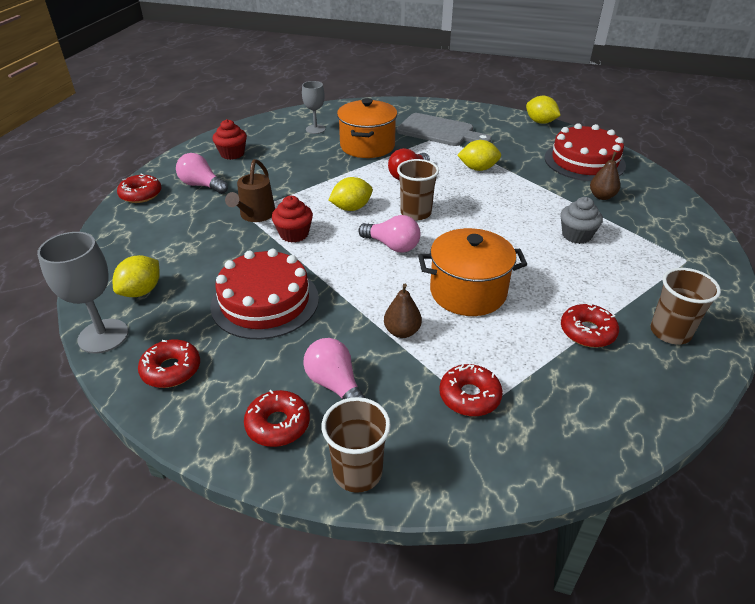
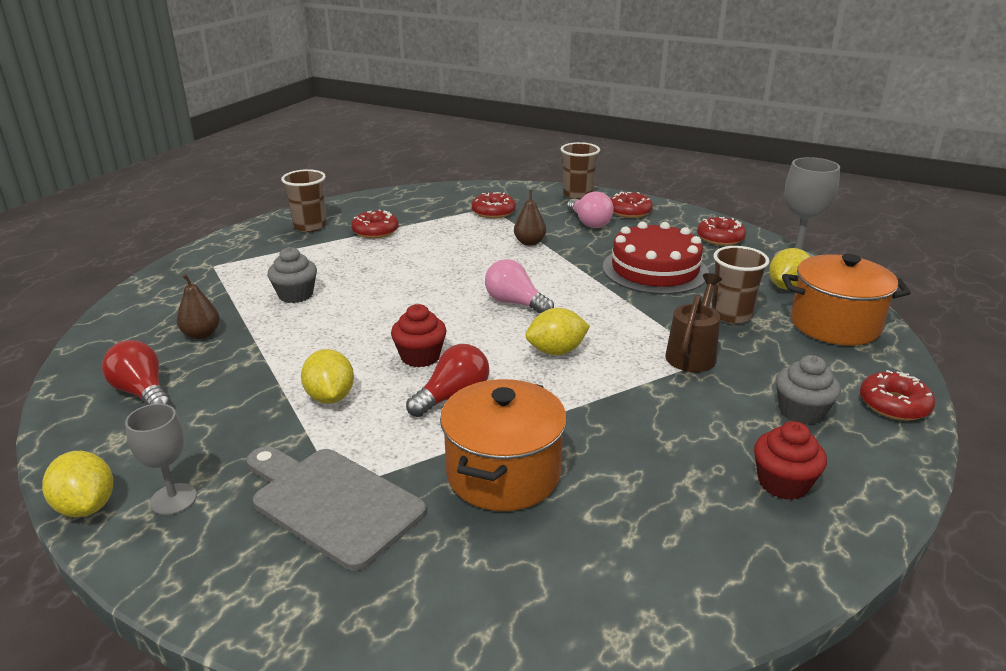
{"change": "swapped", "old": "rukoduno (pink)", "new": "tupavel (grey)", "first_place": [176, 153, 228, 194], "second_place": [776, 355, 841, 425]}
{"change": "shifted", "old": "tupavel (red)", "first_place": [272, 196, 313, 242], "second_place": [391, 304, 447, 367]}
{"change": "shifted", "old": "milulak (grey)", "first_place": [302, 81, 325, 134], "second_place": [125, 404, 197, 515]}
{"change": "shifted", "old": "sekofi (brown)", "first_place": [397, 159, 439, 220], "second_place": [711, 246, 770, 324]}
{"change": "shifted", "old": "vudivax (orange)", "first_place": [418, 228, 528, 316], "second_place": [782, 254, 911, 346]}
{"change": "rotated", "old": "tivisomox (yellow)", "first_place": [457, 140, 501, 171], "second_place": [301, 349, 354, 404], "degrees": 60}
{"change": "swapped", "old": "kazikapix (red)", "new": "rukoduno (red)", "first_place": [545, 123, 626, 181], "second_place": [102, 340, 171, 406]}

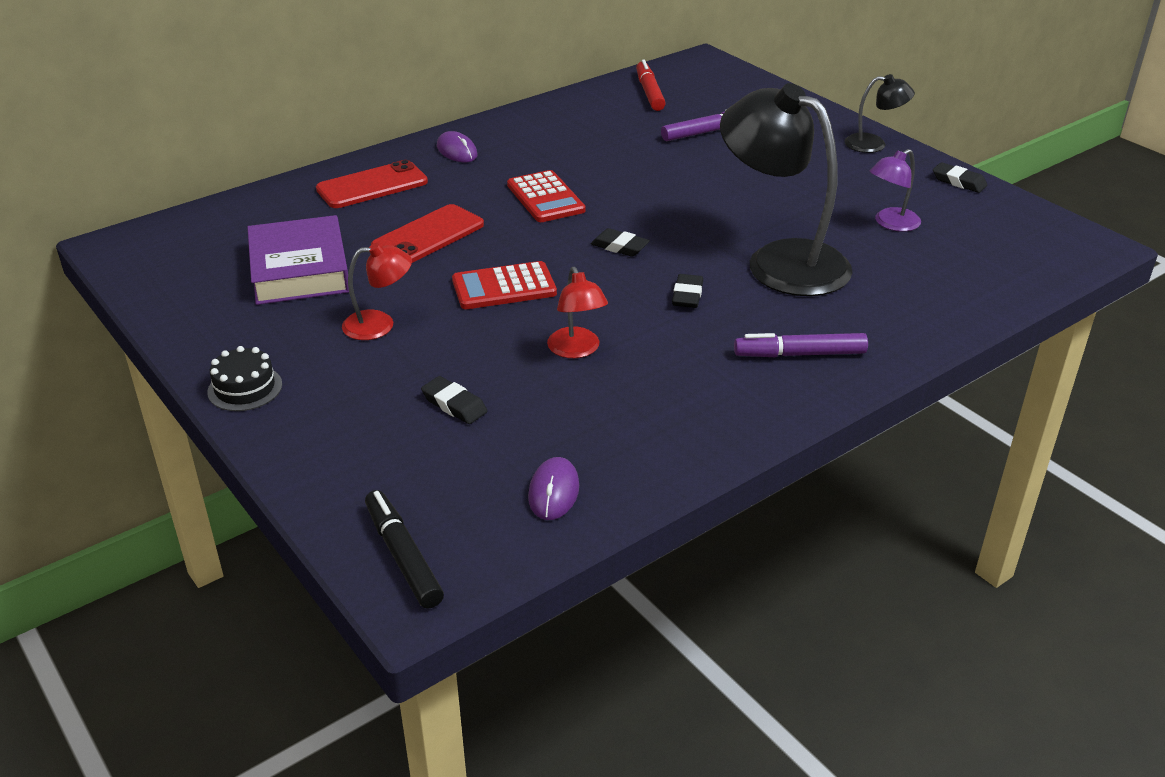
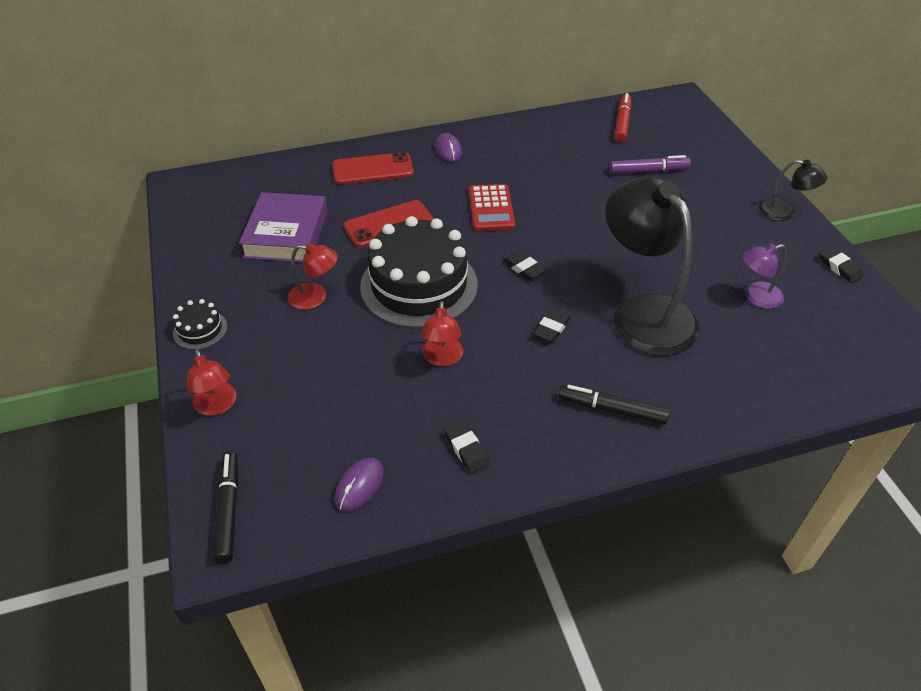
{"change": "shifted", "old": "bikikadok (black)", "first_place": [421, 376, 488, 424], "second_place": [444, 421, 490, 474]}
{"change": "swapped", "old": "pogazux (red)", "new": "kazikapix (black)", "first_place": [452, 261, 557, 309], "second_place": [360, 216, 478, 328]}
{"change": "repainted", "old": "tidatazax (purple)", "new": "tidatazax (black)", "first_place": [734, 333, 868, 357], "second_place": [558, 385, 670, 425]}
{"change": "new", "new": "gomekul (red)", "second_place": [187, 349, 237, 416]}

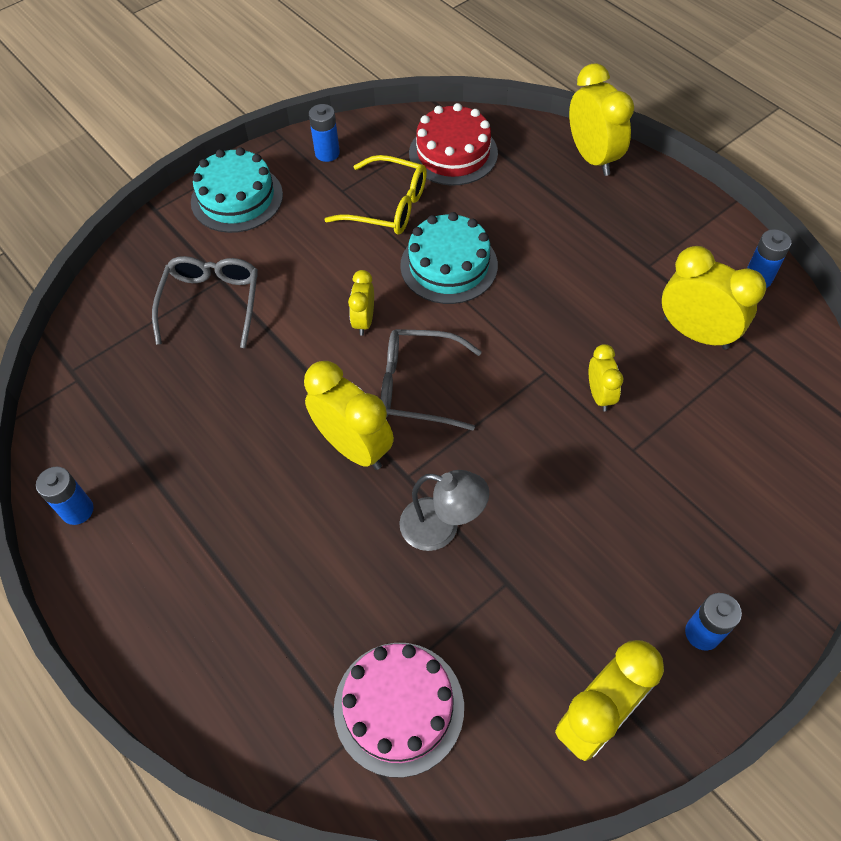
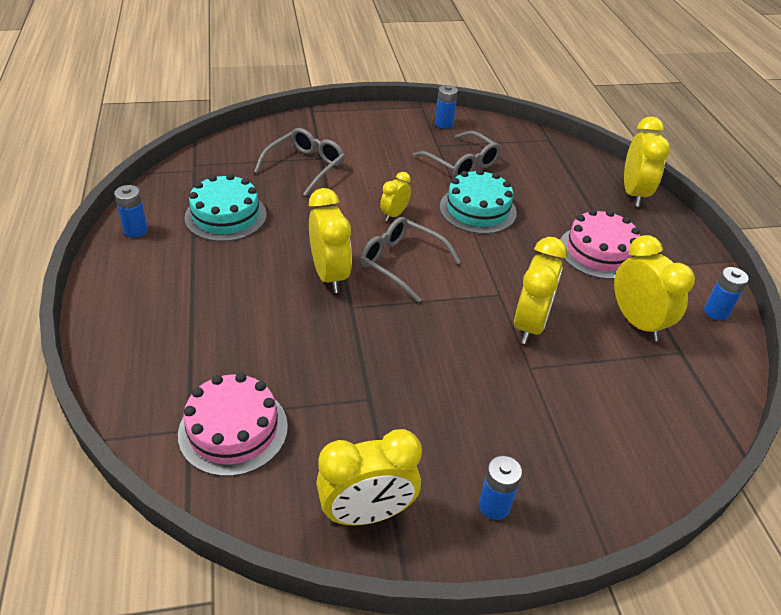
{"change": "shifted", "old": "kazikapix (turquoise)", "first_place": [191, 147, 283, 233], "second_place": [185, 173, 267, 242]}
{"change": "repainted", "old": "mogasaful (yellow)", "new": "mogasaful (grey)", "first_place": [324, 155, 427, 235], "second_place": [413, 131, 501, 178]}
{"change": "gone", "old": "gomekul (grey)", "first_place": [399, 470, 489, 551]}
{"change": "gone", "old": "kazikapix (red)", "first_place": [409, 103, 498, 186]}
{"change": "scaled", "old": "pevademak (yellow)", "first_place": [589, 344, 623, 412], "second_place": [514, 237, 567, 344], "factor": 1.8}
{"change": "new", "new": "kazikapix (pink)", "second_place": [560, 209, 640, 279]}

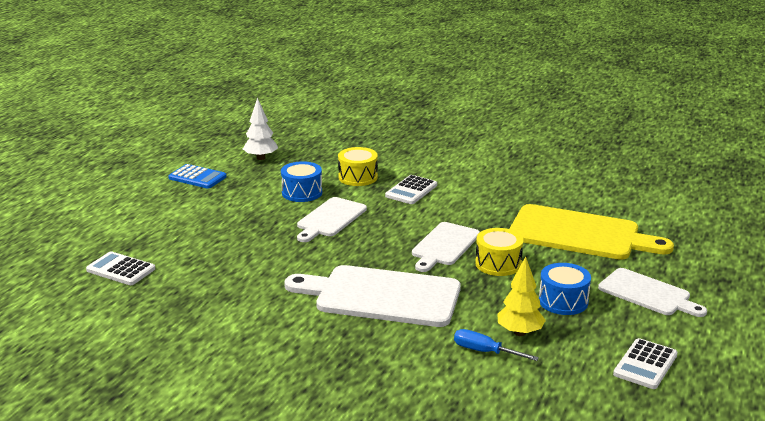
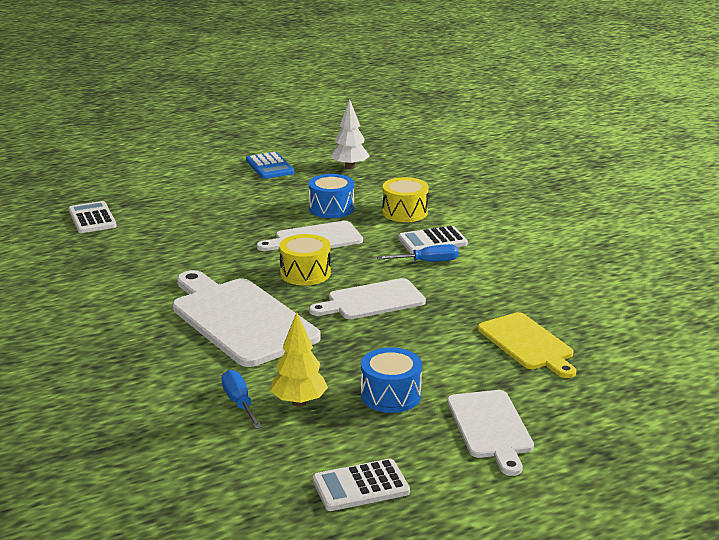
{"change": "shifted", "old": "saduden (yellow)", "first_place": [475, 228, 523, 276], "second_place": [279, 234, 331, 285]}
{"change": "scaled", "old": "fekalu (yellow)", "first_place": [509, 204, 674, 260], "second_place": [478, 312, 576, 378], "factor": 0.61}
{"change": "new", "new": "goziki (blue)", "second_place": [377, 244, 459, 262]}

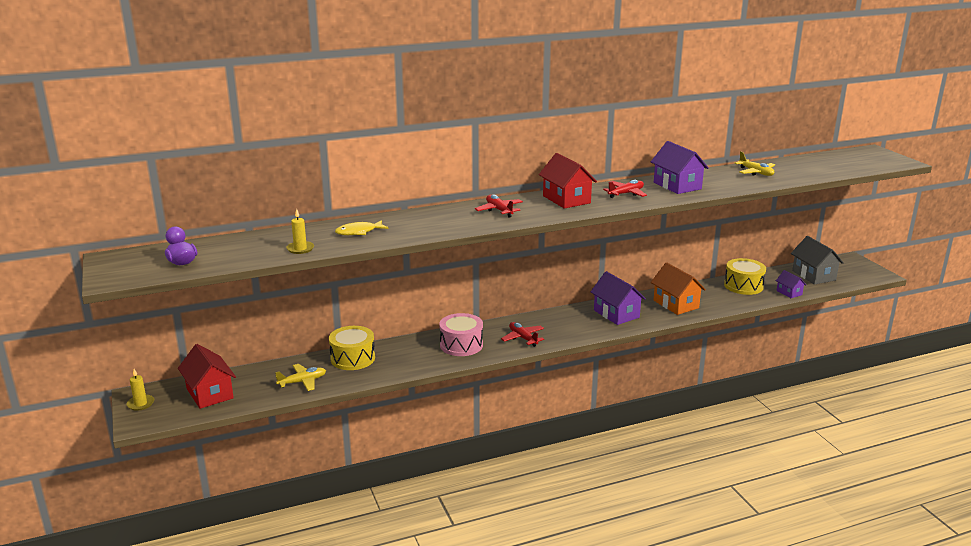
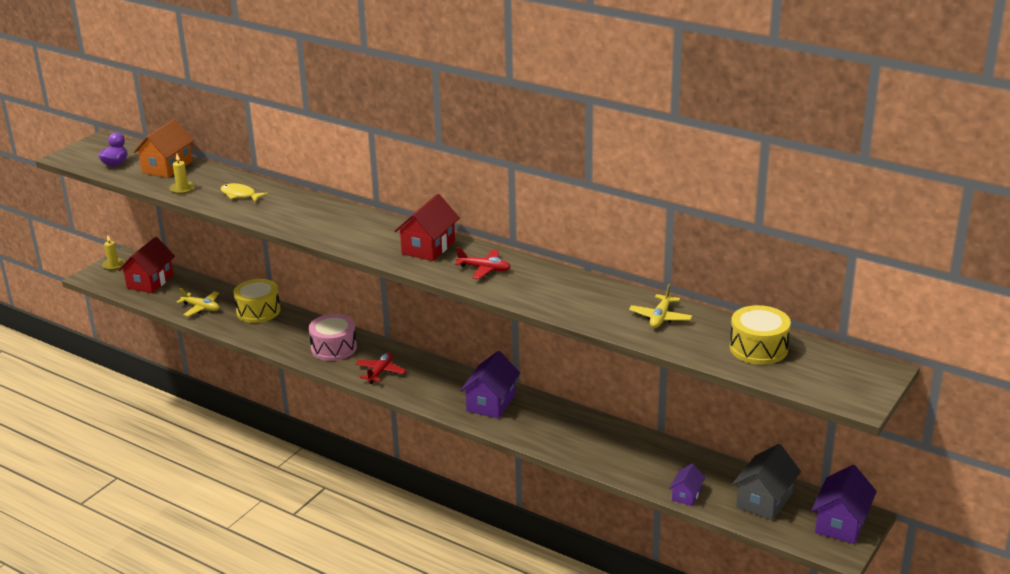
{"change": "gone", "old": "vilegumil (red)", "first_place": [475, 194, 523, 217]}
{"change": "shifted", "old": "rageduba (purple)", "first_place": [651, 141, 709, 194], "second_place": [811, 465, 877, 544]}
{"change": "shifted", "old": "rageduba (orange)", "first_place": [651, 262, 706, 315], "second_place": [133, 119, 194, 178]}
{"change": "shifted", "old": "saduden (yellow)", "first_place": [724, 258, 766, 295], "second_place": [730, 305, 791, 365]}

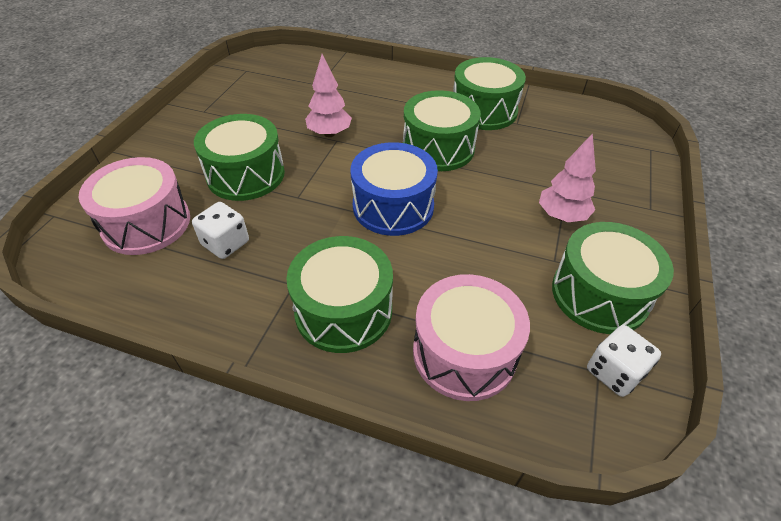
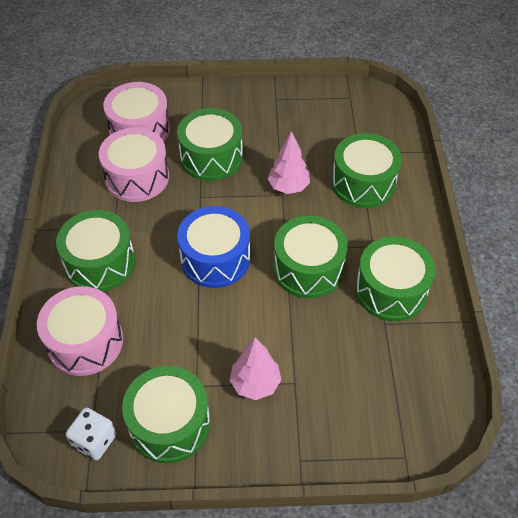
{"change": "swapped", "old": "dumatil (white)", "new": "saduden (pink)", "first_place": [192, 202, 249, 259], "second_place": [99, 128, 169, 202]}
{"change": "new", "new": "saduden (green)", "second_place": [331, 133, 402, 208]}

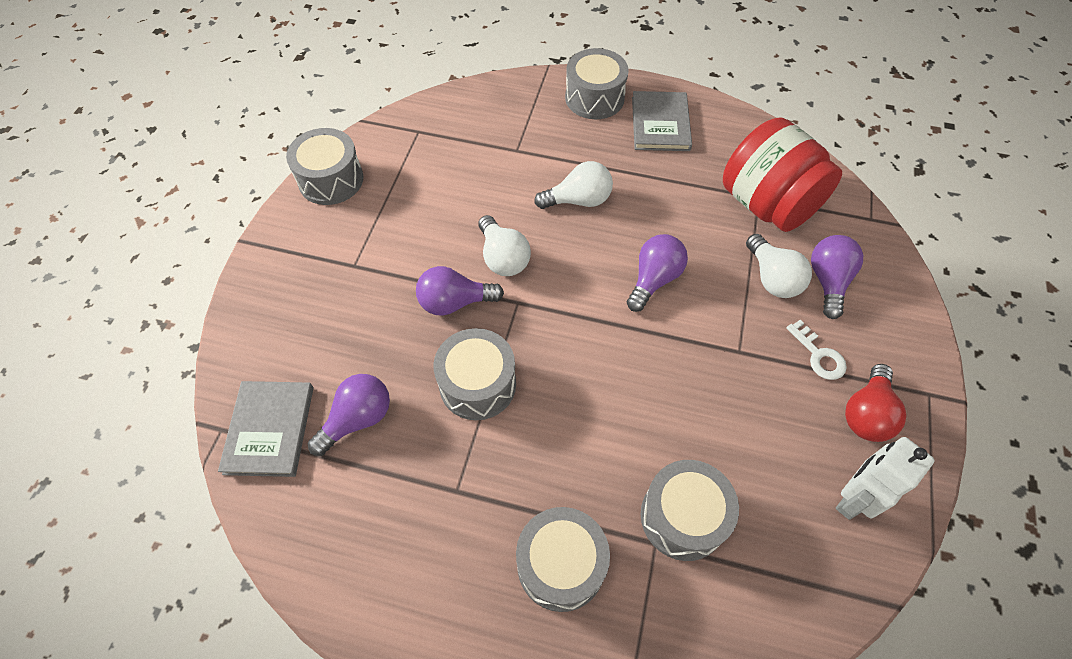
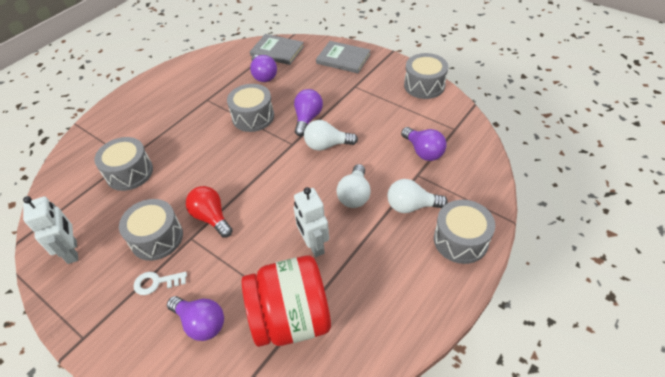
{"change": "shifted", "old": "saduden (grey)", "first_place": [516, 507, 610, 612], "second_place": [119, 199, 183, 261]}
{"change": "shifted", "old": "rukoduno (purple)", "first_place": [627, 234, 688, 312], "second_place": [401, 127, 447, 161]}
{"change": "shifted", "old": "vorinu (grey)", "first_place": [632, 91, 692, 151], "second_place": [316, 41, 371, 73]}
{"change": "shifted", "old": "rukoduno (white)", "first_place": [746, 234, 812, 298], "second_place": [387, 179, 448, 213]}
{"change": "shifted", "old": "rukoduno (red)", "first_place": [845, 364, 906, 442], "second_place": [186, 186, 233, 238]}
{"change": "new", "new": "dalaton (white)", "second_place": [294, 187, 329, 257]}

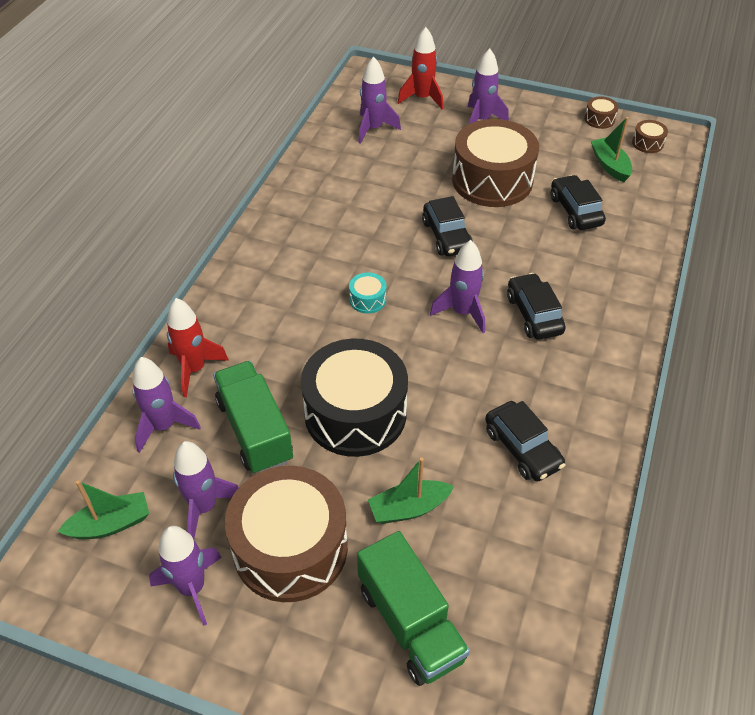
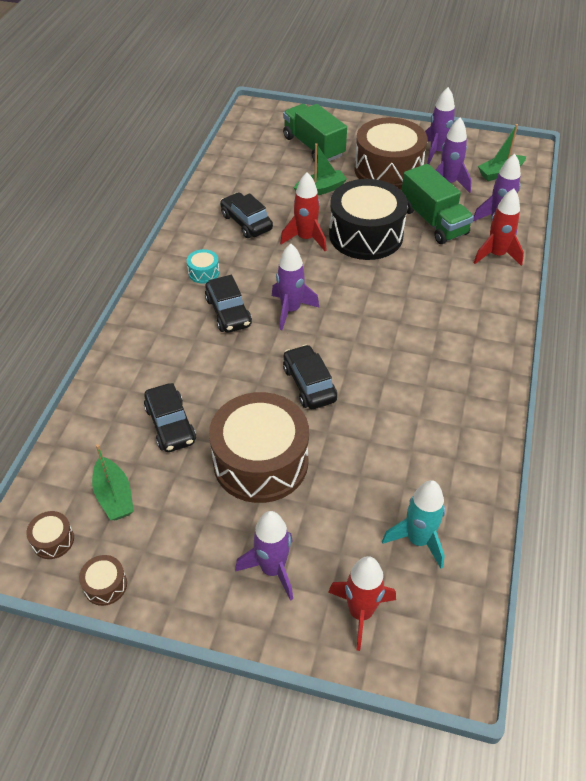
{"change": "shifted", "old": "saduden (turquoise)", "first_place": [349, 273, 386, 314], "second_place": [187, 249, 220, 284]}
{"change": "repainted", "old": "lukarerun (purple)", "new": "lukarerun (turquoise)", "first_place": [358, 57, 401, 144], "second_place": [382, 480, 445, 569]}
{"change": "new", "new": "lukarerun (red)", "second_place": [280, 172, 327, 251]}

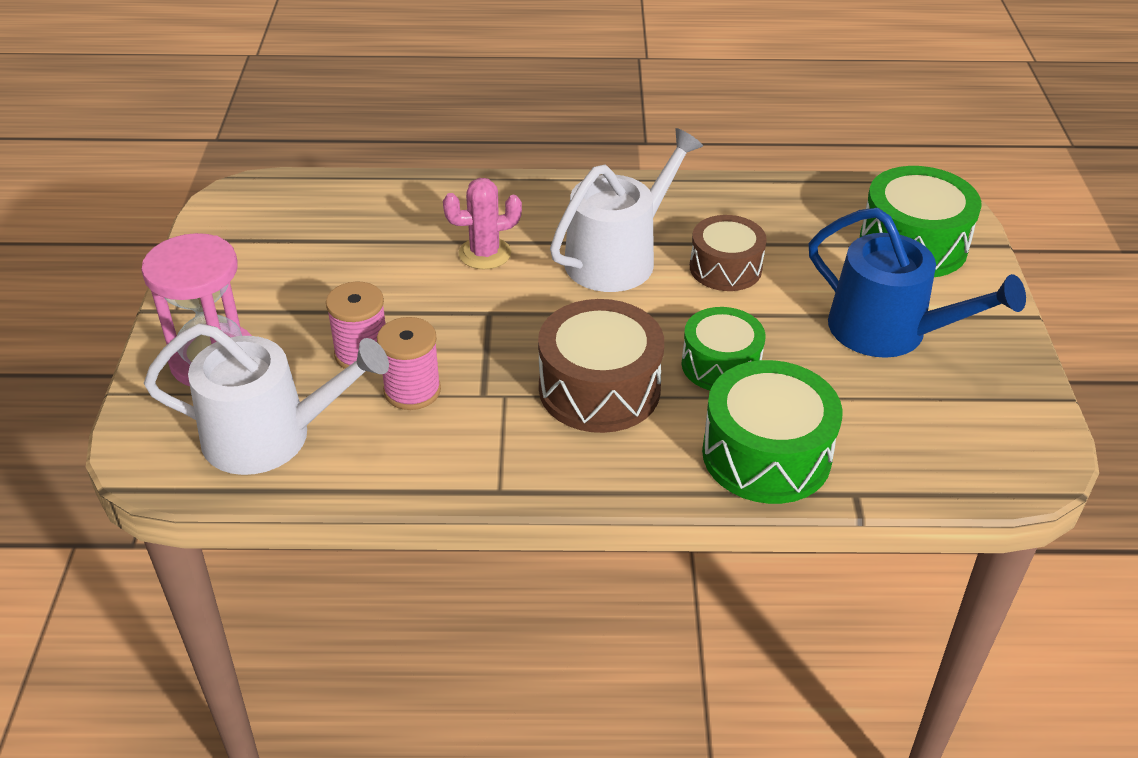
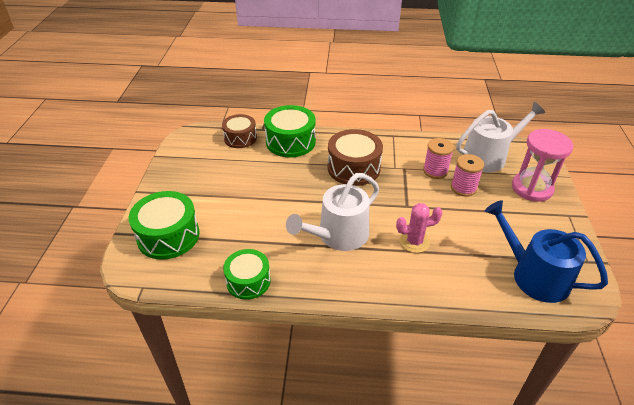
{"change": "rotated", "old": "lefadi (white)", "first_place": [144, 323, 389, 475], "second_place": [456, 102, 545, 172], "degrees": 150}
{"change": "shifted", "old": "saduden (green)", "first_place": [682, 307, 765, 390], "second_place": [223, 249, 271, 300]}
{"change": "shifted", "old": "saduden (brown)", "first_place": [690, 215, 767, 291], "second_place": [222, 114, 257, 148]}
{"change": "shifted", "old": "lefadi (blue)", "first_place": [809, 208, 1026, 358], "second_place": [485, 200, 608, 303]}

